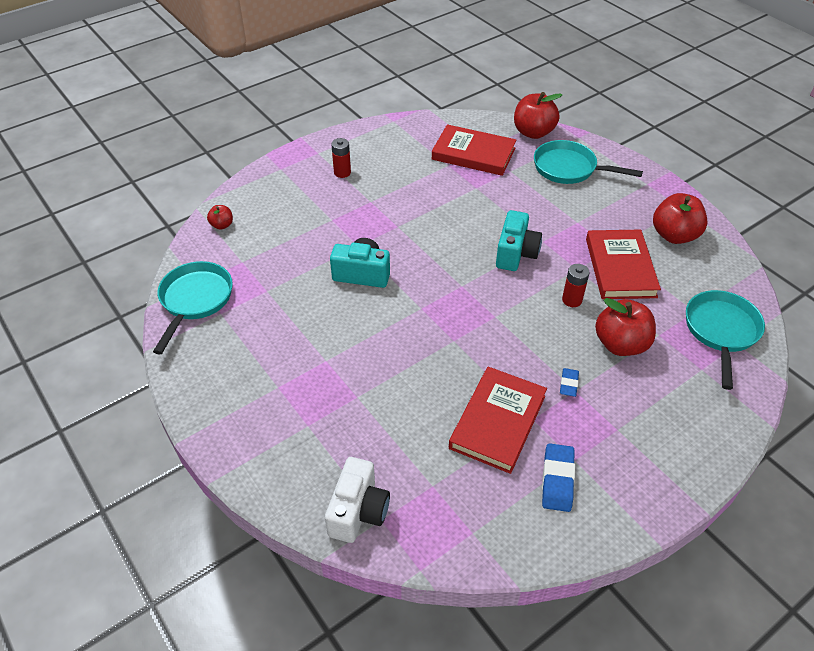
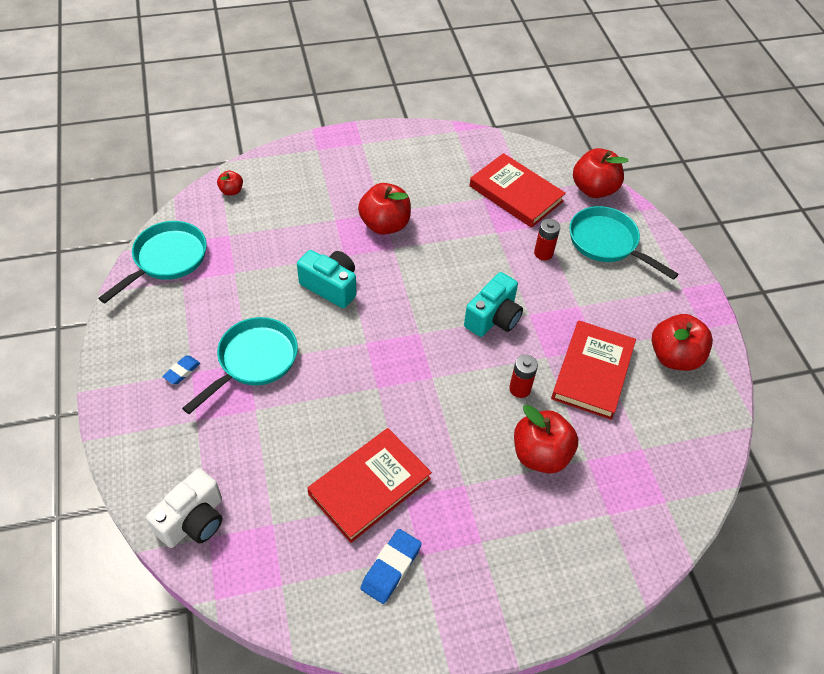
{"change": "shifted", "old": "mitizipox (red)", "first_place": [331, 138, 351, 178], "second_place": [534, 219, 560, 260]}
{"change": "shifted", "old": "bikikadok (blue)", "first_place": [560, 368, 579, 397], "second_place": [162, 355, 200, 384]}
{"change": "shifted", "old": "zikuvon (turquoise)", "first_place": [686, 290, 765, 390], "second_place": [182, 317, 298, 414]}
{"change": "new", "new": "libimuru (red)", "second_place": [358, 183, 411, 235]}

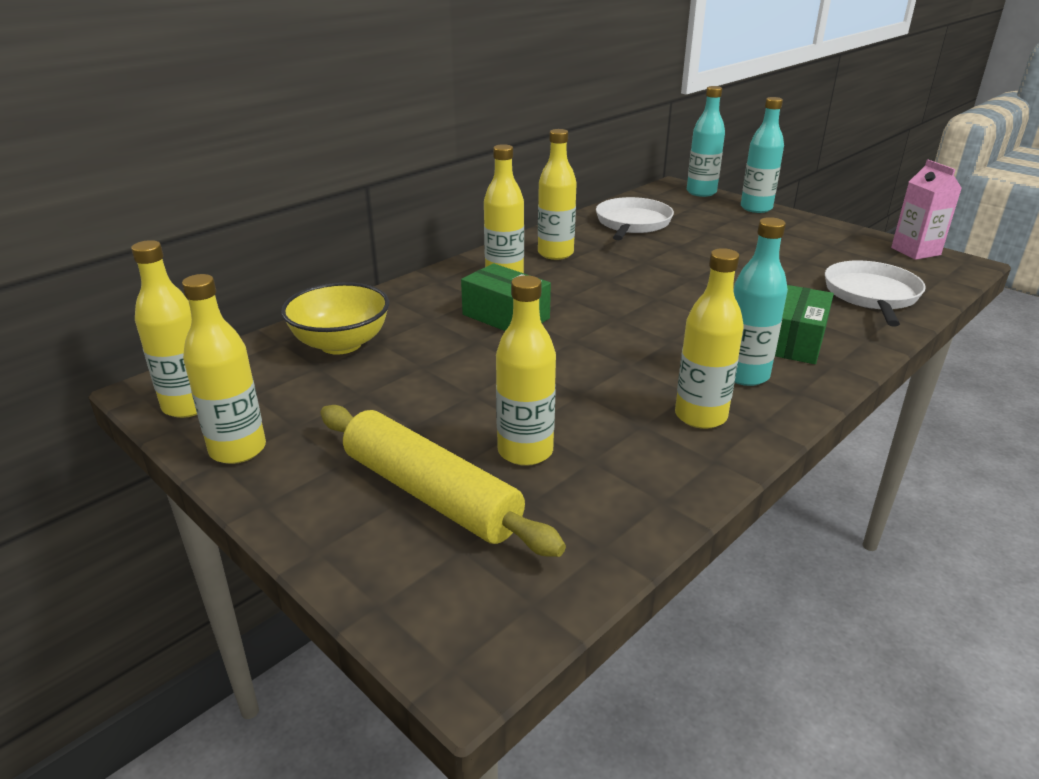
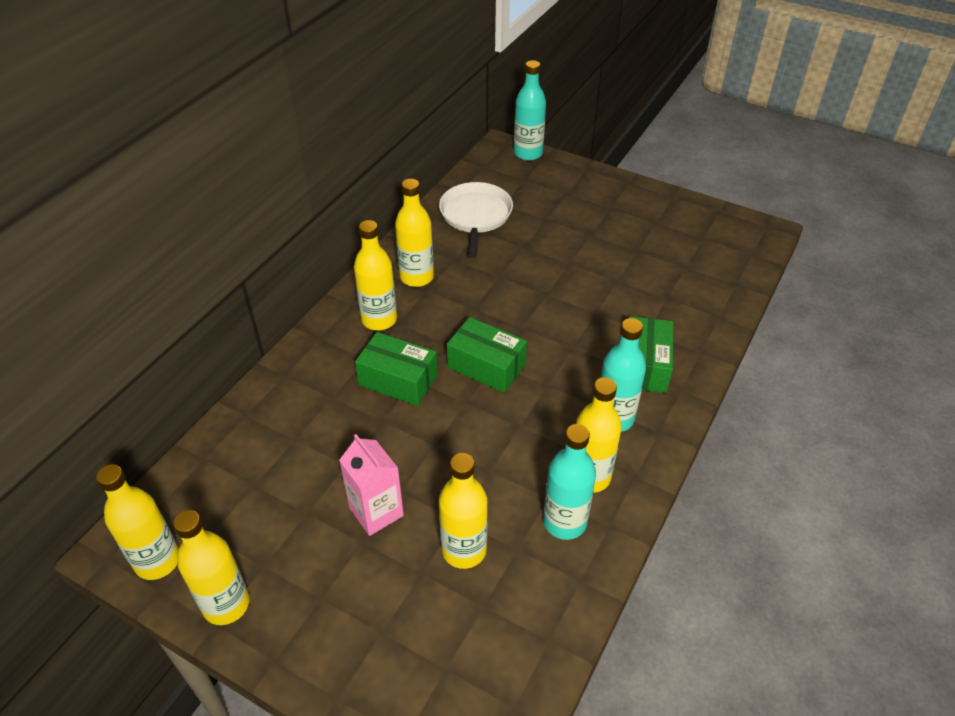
{"change": "gone", "old": "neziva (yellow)", "first_place": [281, 282, 389, 355]}
{"change": "gone", "old": "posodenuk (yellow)", "first_place": [320, 405, 566, 557]}
{"change": "shifted", "old": "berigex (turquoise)", "first_place": [741, 97, 784, 213], "second_place": [543, 424, 596, 540]}
{"change": "gone", "old": "zikuvon (white)", "first_place": [825, 260, 926, 327]}
{"change": "shifted", "old": "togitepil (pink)", "first_place": [891, 160, 962, 260], "second_place": [339, 434, 404, 536]}
{"change": "new", "new": "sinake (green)", "second_place": [447, 317, 527, 393]}

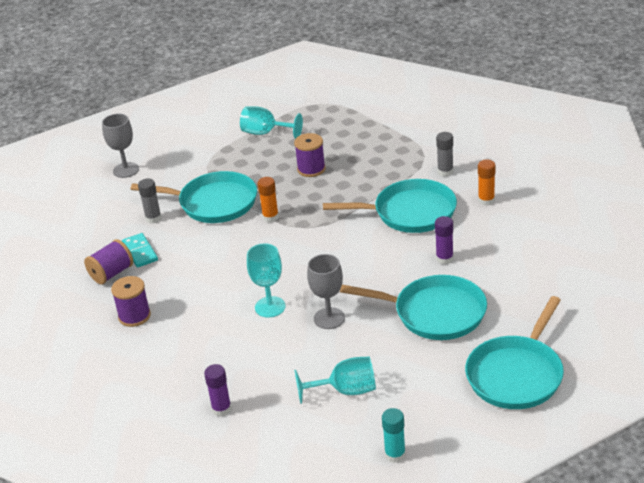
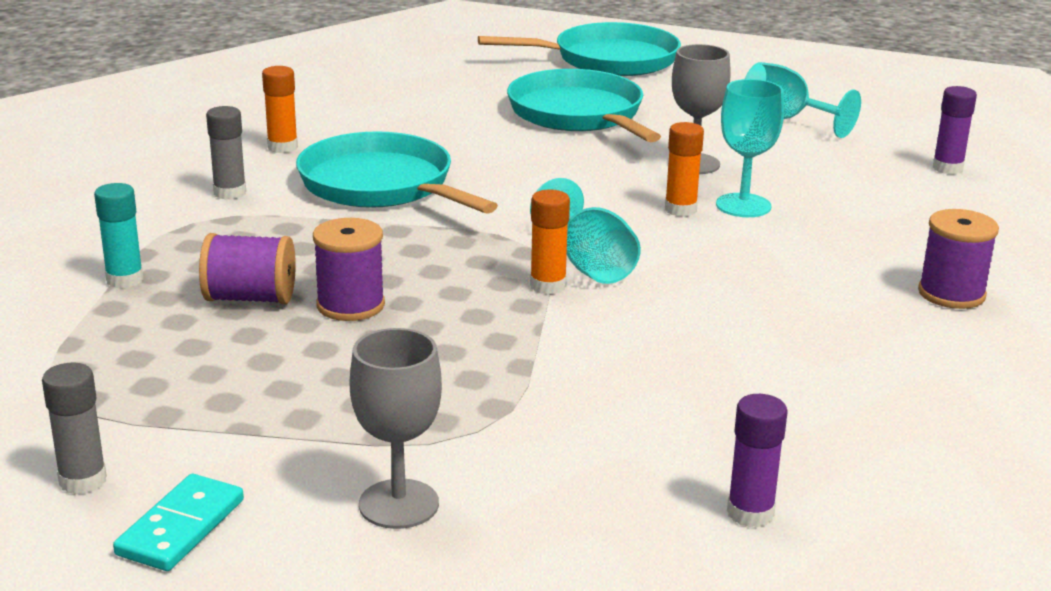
{"change": "shifted", "old": "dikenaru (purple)", "first_place": [84, 239, 133, 284], "second_place": [199, 233, 296, 304]}
{"change": "shifted", "old": "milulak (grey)", "first_place": [102, 114, 139, 178], "second_place": [349, 328, 442, 529]}
{"change": "shifted", "old": "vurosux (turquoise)", "first_place": [122, 233, 158, 268], "second_place": [113, 474, 244, 571]}
{"change": "gone", "old": "zikuvon (turquoise)", "first_place": [131, 171, 257, 223]}
{"change": "shifted", "old": "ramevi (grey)", "first_place": [138, 178, 162, 223], "second_place": [42, 362, 107, 494]}
{"change": "shifted", "old": "milulak (turquoise)", "first_place": [240, 106, 303, 139], "second_place": [530, 178, 641, 284]}
{"change": "shifted", "old": "ramevi (turquoise)", "first_place": [382, 408, 406, 463], "second_place": [94, 183, 144, 288]}
{"change": "shifted", "old": "ramevi (purple)", "first_place": [435, 216, 454, 265], "second_place": [727, 394, 788, 527]}
{"change": "new", "new": "ramevi (orange)", "second_place": [665, 122, 704, 217]}

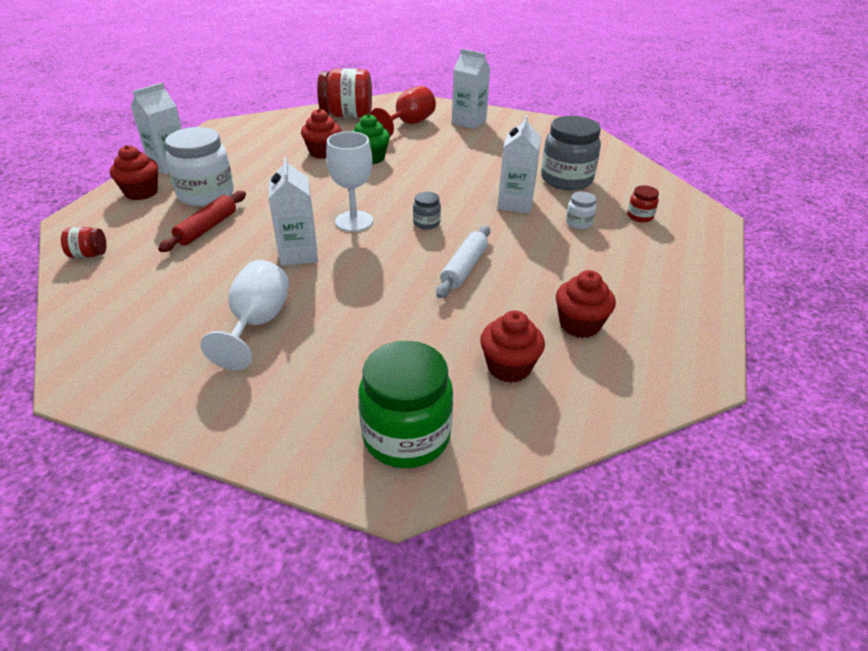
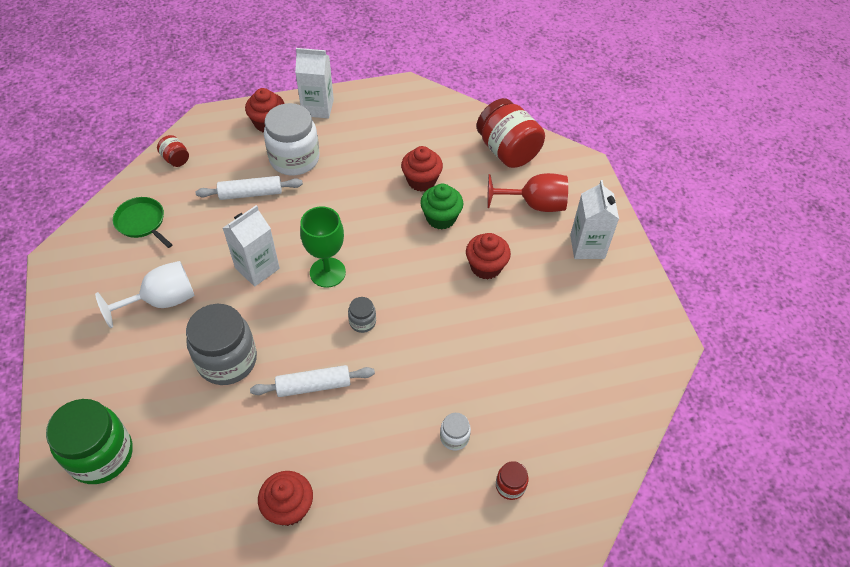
{"change": "repainted", "old": "posodenuk (red)", "new": "posodenuk (white)", "first_place": [158, 191, 246, 252], "second_place": [196, 176, 303, 200]}
{"change": "repainted", "old": "milulak (white)", "new": "milulak (green)", "first_place": [326, 131, 373, 232], "second_place": [300, 206, 346, 288]}
{"change": "shifted", "old": "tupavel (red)", "first_place": [480, 311, 545, 383], "second_place": [466, 233, 511, 280]}
{"change": "gone", "old": "togitepil (white)", "first_place": [498, 115, 541, 213]}
{"change": "shifted", "old": "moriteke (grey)", "first_place": [541, 116, 601, 190], "second_place": [186, 304, 257, 385]}
{"change": "new", "new": "zikuvon (green)", "second_place": [113, 197, 172, 248]}

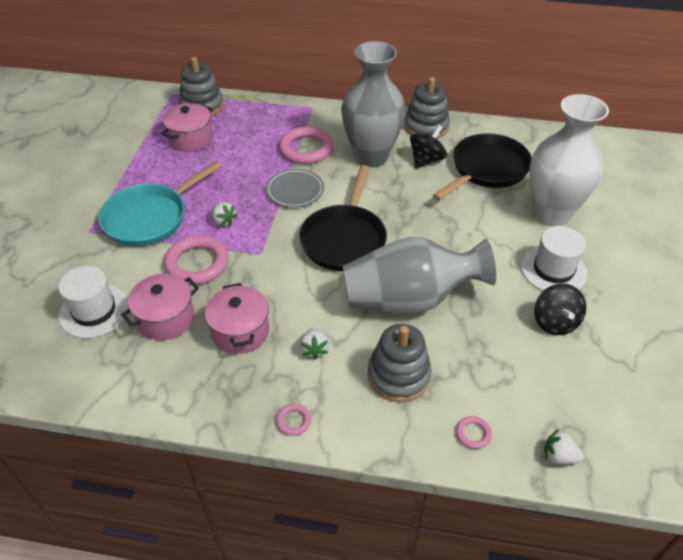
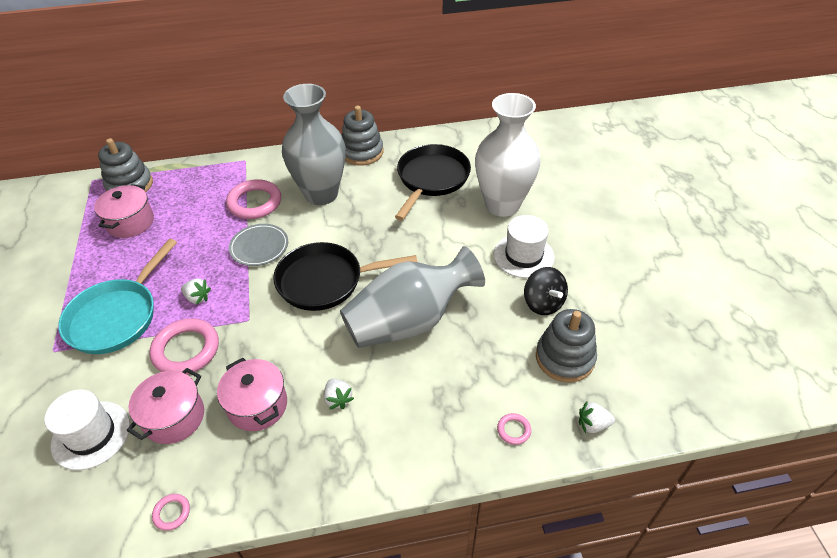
{"change": "shifted", "old": "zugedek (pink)", "first_place": [276, 404, 311, 436], "second_place": [152, 494, 190, 531]}
{"change": "rotated", "old": "zikuvon (black)", "first_place": [299, 165, 387, 271], "second_place": [273, 242, 417, 311], "degrees": 90}
{"change": "shifted", "old": "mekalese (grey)", "first_place": [368, 324, 432, 402], "second_place": [536, 309, 597, 383]}
{"change": "gone", "old": "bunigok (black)", "first_place": [410, 125, 447, 168]}

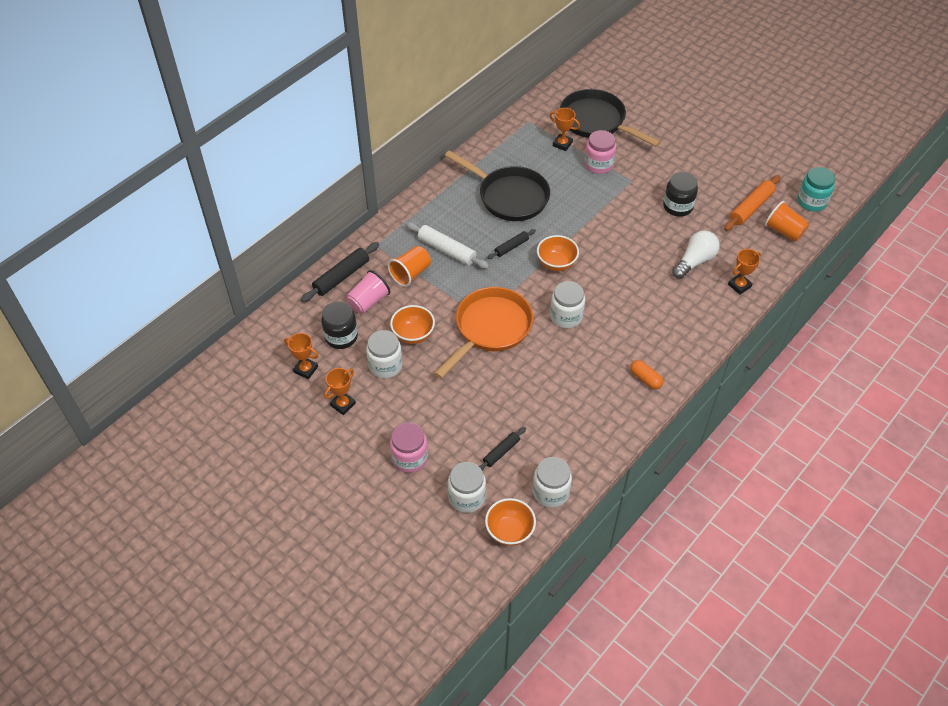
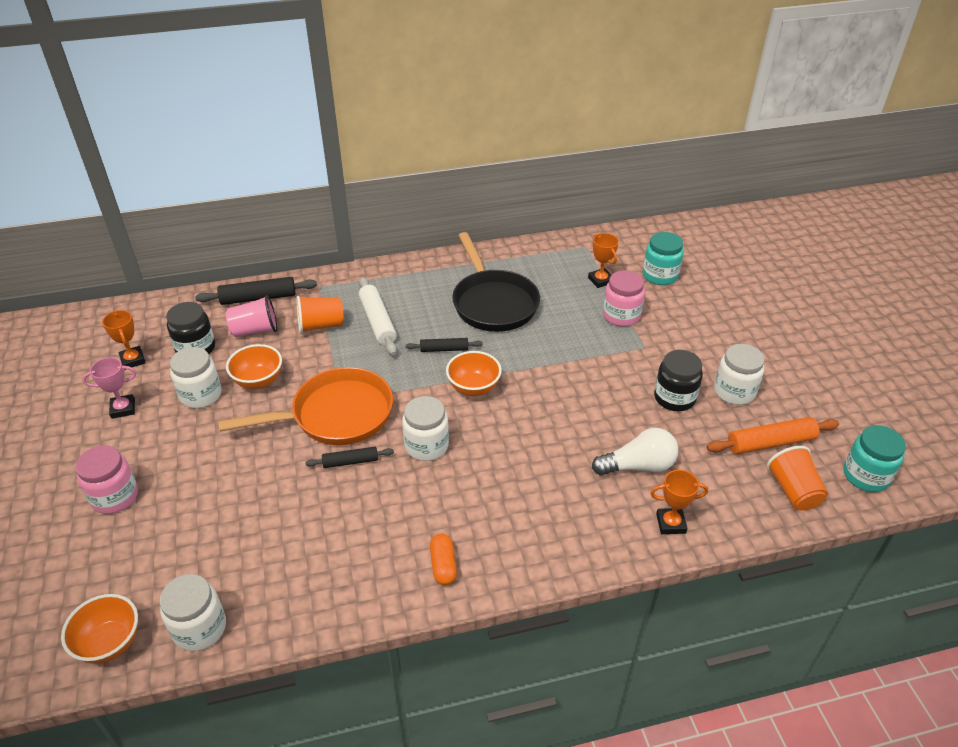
{"change": "repainted", "old": "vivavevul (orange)", "new": "vivavevul (pink)", "first_place": [324, 368, 356, 415], "second_place": [82, 357, 136, 419]}
{"change": "shifted", "old": "moriteke (white)", "first_place": [448, 462, 486, 513], "second_place": [714, 344, 765, 405]}
{"change": "shifted", "old": "posodenuk (black)", "first_place": [479, 427, 526, 471], "second_place": [305, 447, 394, 468]}
{"change": "swapped", "old": "zikuvon (black)", "new": "moriteke (turquoise)", "first_place": [560, 89, 661, 147], "second_place": [643, 232, 684, 285]}

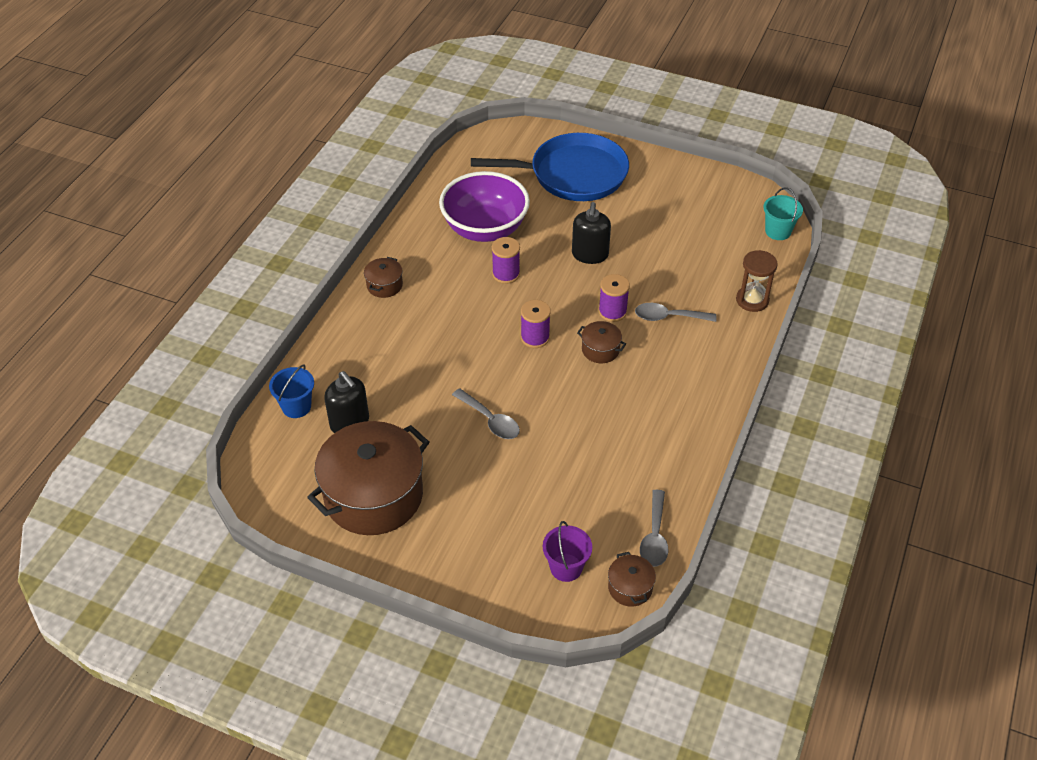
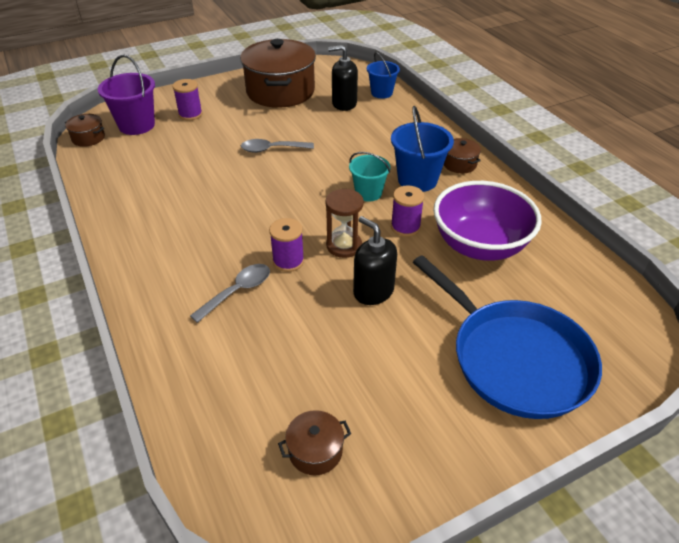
{"change": "rotated", "old": "zikuvon (blue)", "first_place": [471, 133, 629, 201], "second_place": [413, 255, 602, 419], "degrees": -75}
{"change": "shifted", "old": "dikenaru (purple)", "first_place": [521, 300, 551, 348], "second_place": [172, 79, 203, 121]}
{"change": "scaled", "old": "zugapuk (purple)", "first_place": [543, 521, 592, 582], "second_place": [98, 55, 155, 135], "factor": 1.52}
{"change": "shifted", "old": "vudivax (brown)", "first_place": [577, 321, 626, 363], "second_place": [278, 410, 351, 475]}
{"change": "gone", "old": "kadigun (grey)", "first_place": [640, 490, 669, 567]}
{"change": "shifted", "old": "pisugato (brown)", "first_place": [736, 250, 778, 312], "second_place": [325, 189, 364, 258]}
{"change": "shifted", "old": "zugapuk (turquoise)", "first_place": [763, 187, 803, 240], "second_place": [349, 152, 391, 201]}
{"change": "new", "new": "zugapuk (blue)", "second_place": [391, 106, 454, 192]}

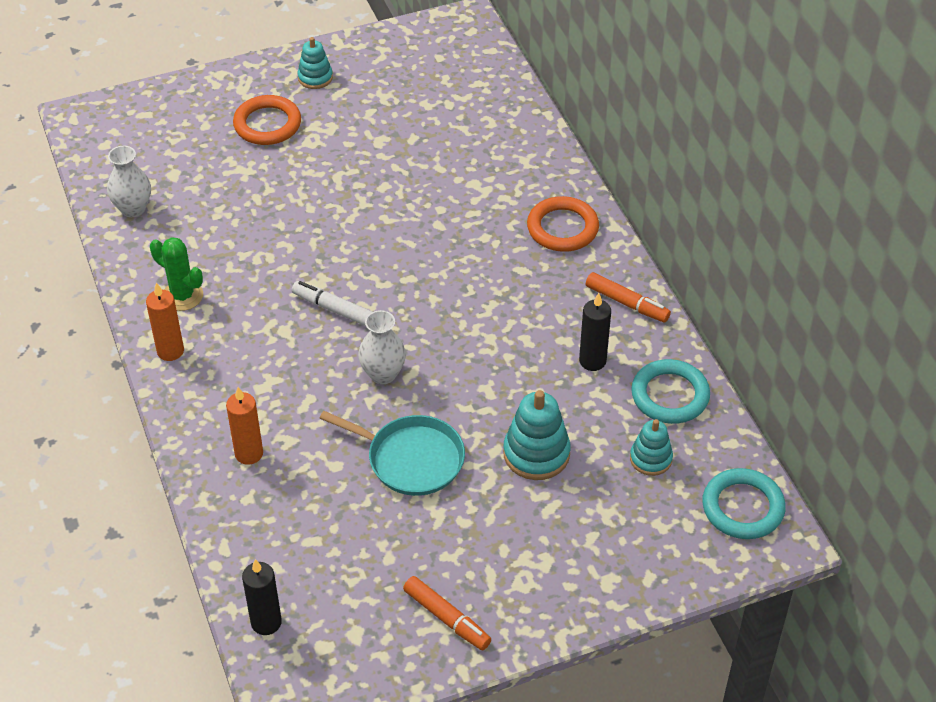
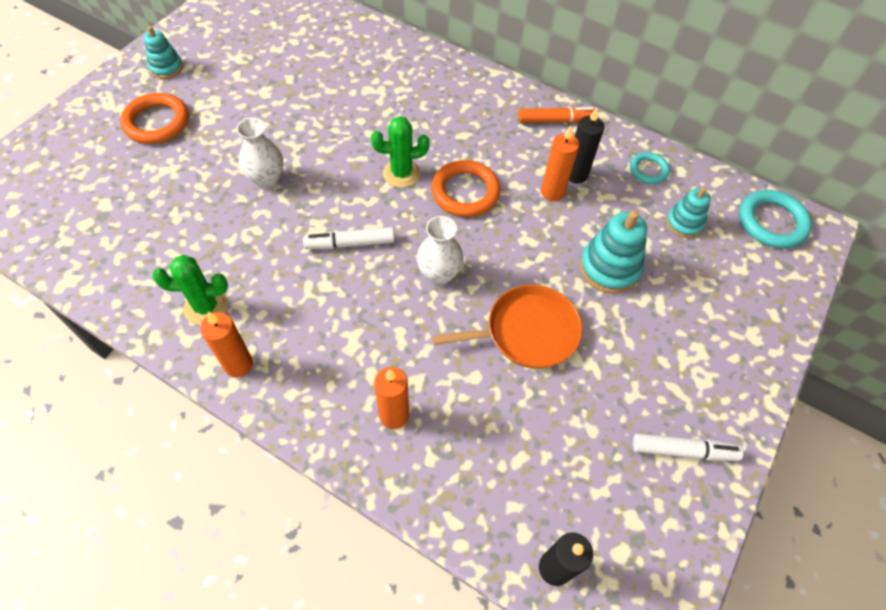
{"change": "shifted", "old": "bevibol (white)", "first_place": [107, 146, 151, 217], "second_place": [236, 117, 283, 189]}
{"change": "repainted", "old": "zikuvon (turquoise)", "new": "zikuvon (orange)", "first_place": [319, 411, 465, 496], "second_place": [432, 285, 582, 368]}
{"change": "repainted", "old": "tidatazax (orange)", "new": "tidatazax (white)", "first_place": [403, 576, 491, 650], "second_place": [633, 433, 743, 461]}
{"change": "shifted", "old": "zugedek (orange)", "first_place": [527, 196, 599, 252], "second_place": [431, 160, 501, 217]}
{"change": "scaled", "old": "zugedek (turquoise)", "first_place": [631, 359, 710, 424], "second_place": [630, 152, 670, 184], "factor": 0.59}
{"change": "new", "new": "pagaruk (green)", "second_place": [371, 116, 430, 188]}
{"change": "new", "new": "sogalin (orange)", "second_place": [541, 126, 579, 201]}

